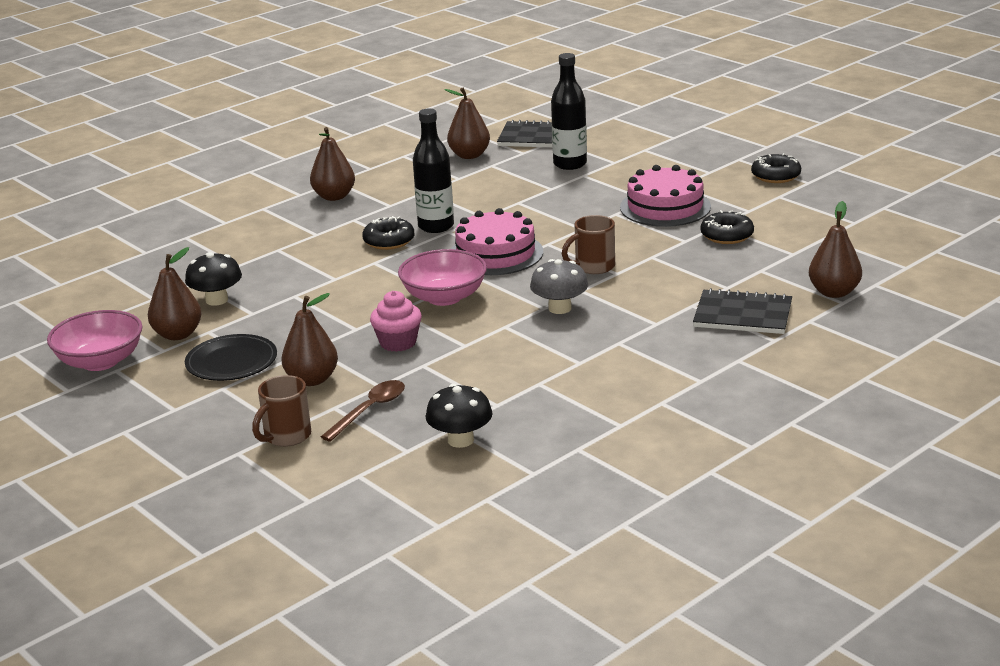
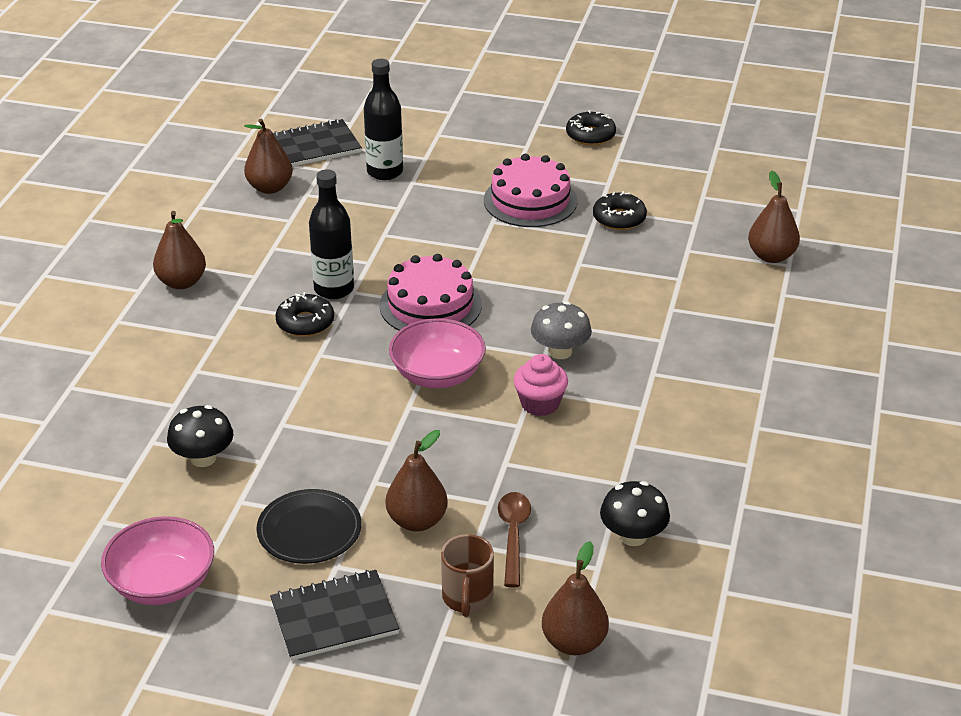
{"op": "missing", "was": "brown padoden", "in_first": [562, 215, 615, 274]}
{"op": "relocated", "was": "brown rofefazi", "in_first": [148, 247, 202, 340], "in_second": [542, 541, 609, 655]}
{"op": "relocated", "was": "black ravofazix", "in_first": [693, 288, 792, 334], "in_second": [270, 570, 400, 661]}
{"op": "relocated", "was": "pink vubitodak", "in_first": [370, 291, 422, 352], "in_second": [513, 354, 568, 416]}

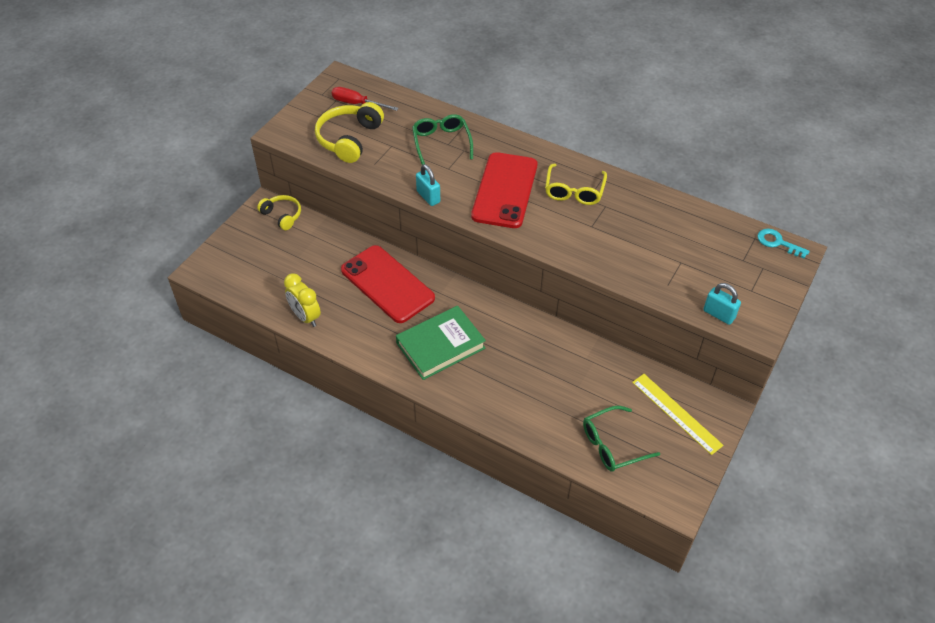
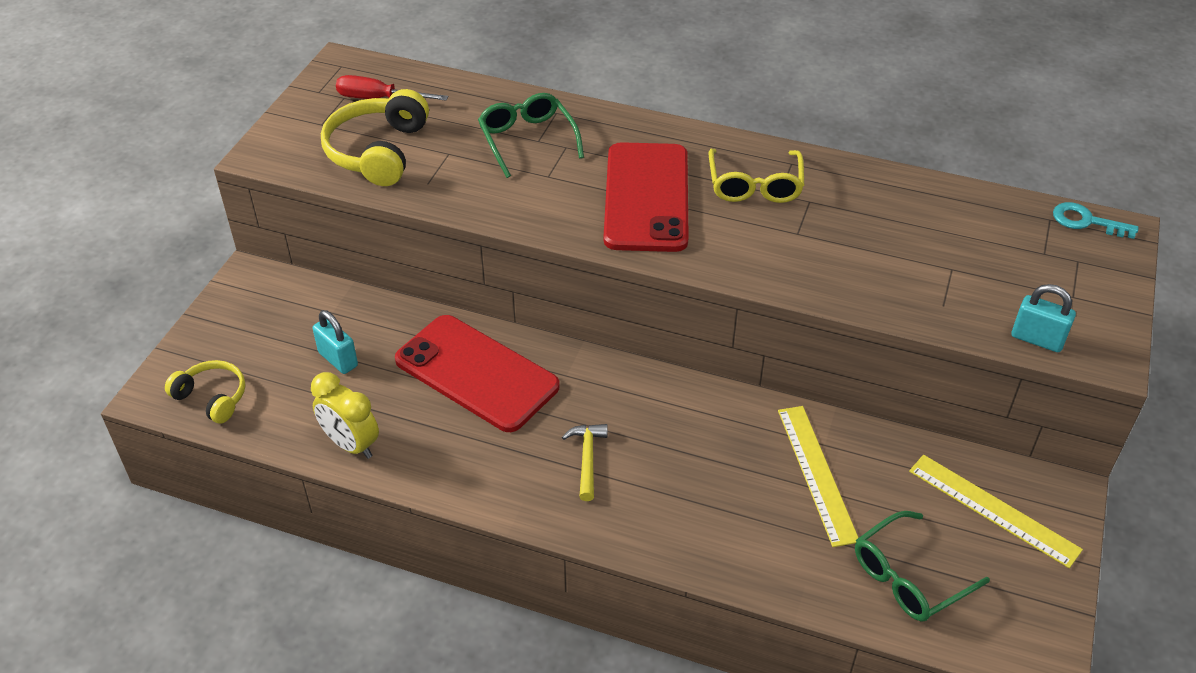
{"op": "relocated", "was": "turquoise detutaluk", "in_first": [416, 164, 440, 206], "in_second": [313, 310, 358, 374]}
{"op": "relocated", "was": "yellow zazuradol", "in_first": [257, 195, 301, 230], "in_second": [165, 360, 245, 424]}
{"op": "exchanged", "was": "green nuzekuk", "now": "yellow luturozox", "in_first": [396, 306, 486, 380], "in_second": [562, 424, 608, 501]}
{"op": "appeared", "now": "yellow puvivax", "in_second": [778, 406, 859, 547]}

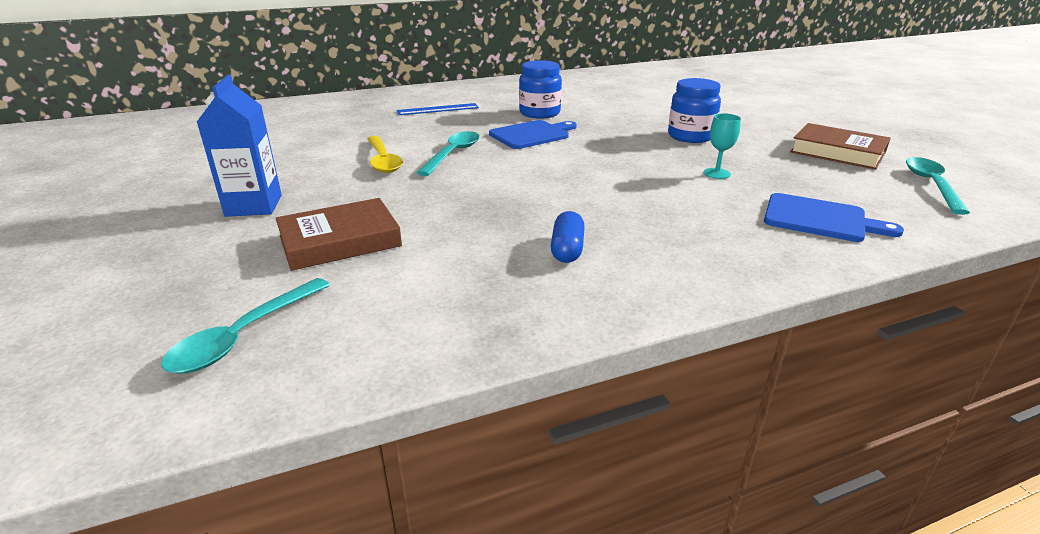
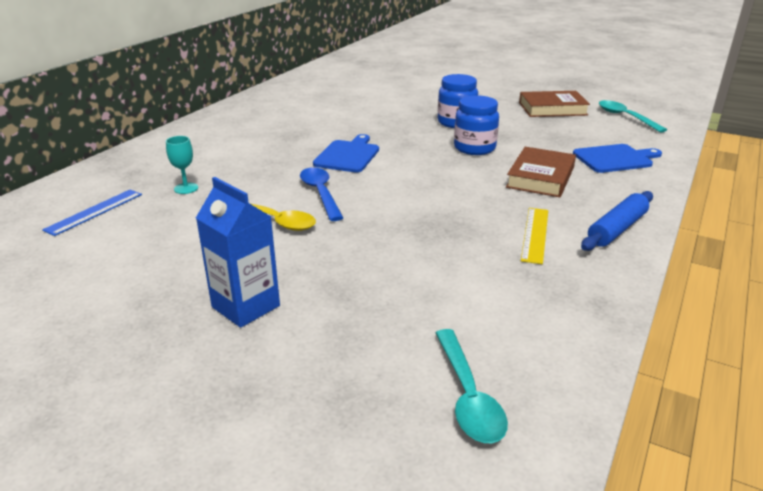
{"op": "relocated", "was": "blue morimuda", "in_first": [519, 60, 562, 119], "in_second": [454, 95, 499, 155]}
{"op": "relocated", "was": "blue puvivax", "in_first": [396, 103, 479, 115], "in_second": [42, 190, 142, 236]}
{"op": "relocated", "was": "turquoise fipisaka", "in_first": [704, 113, 741, 179], "in_second": [166, 136, 198, 194]}
{"op": "colour", "was": "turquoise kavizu", "now": "blue kavizu", "in_first": [416, 131, 480, 176], "in_second": [300, 167, 343, 221]}
{"op": "relocated", "was": "brown nuzekuk", "in_first": [276, 198, 402, 271], "in_second": [506, 147, 576, 197]}
{"op": "exchanged", "was": "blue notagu", "now": "yellow puvivax", "in_first": [551, 211, 585, 263], "in_second": [521, 208, 548, 264]}
{"op": "appeared", "now": "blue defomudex", "in_second": [581, 191, 653, 251]}

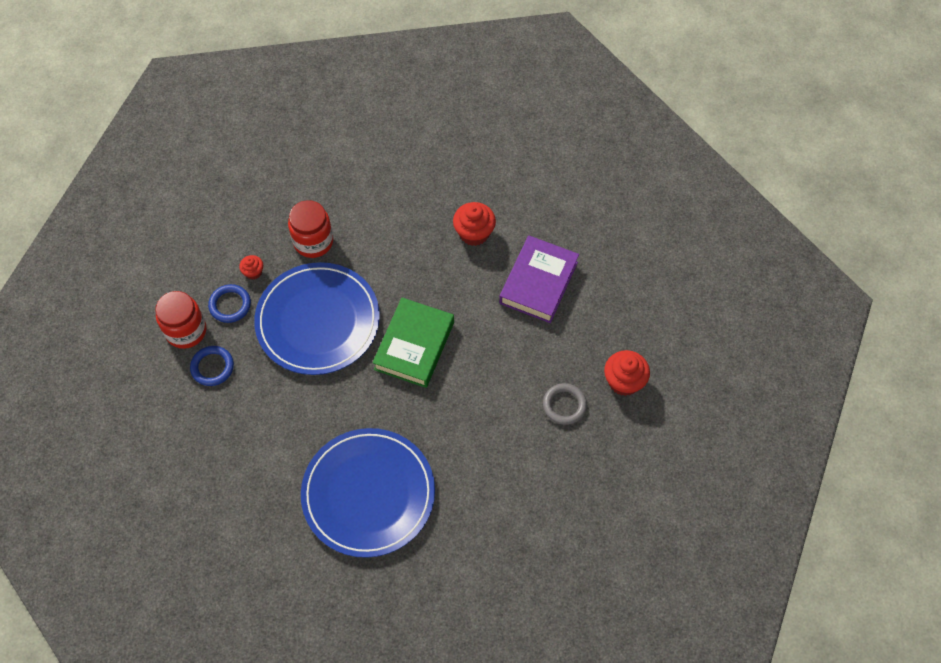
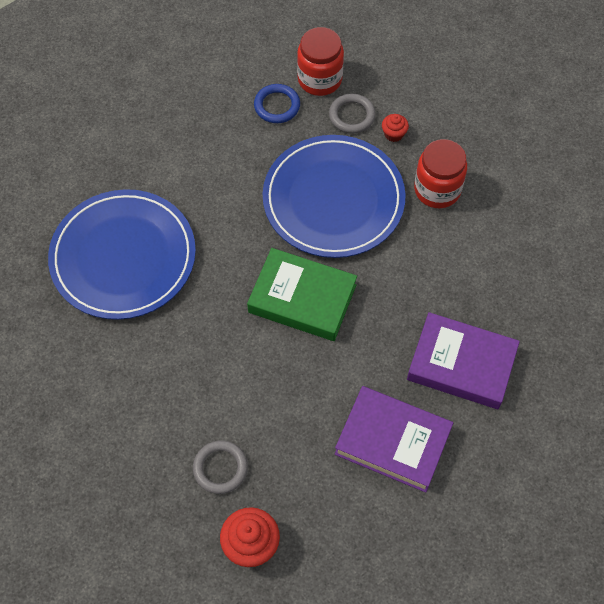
{"op": "exchanged", "was": "red vubitodak", "now": "purple nuzekuk", "in_first": [453, 202, 496, 246], "in_second": [407, 312, 520, 409]}
{"op": "colour", "was": "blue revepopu", "now": "grey revepopu", "in_first": [208, 284, 251, 323], "in_second": [329, 93, 376, 133]}

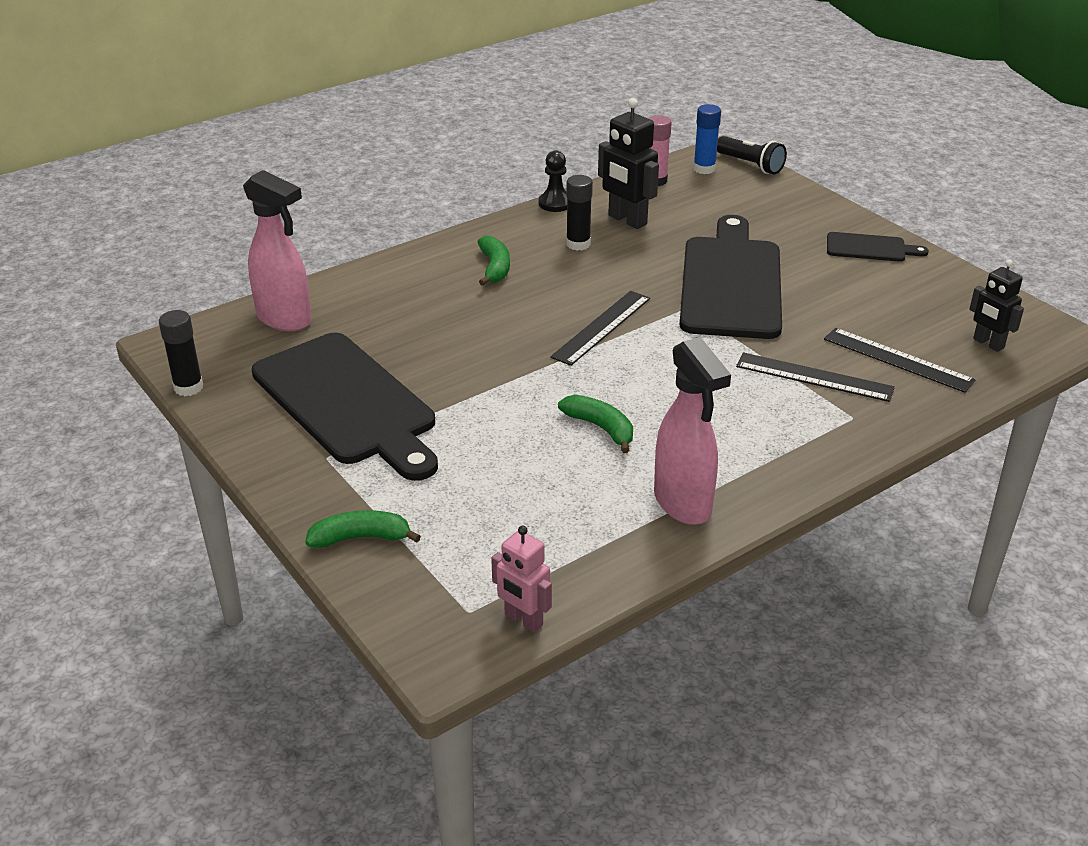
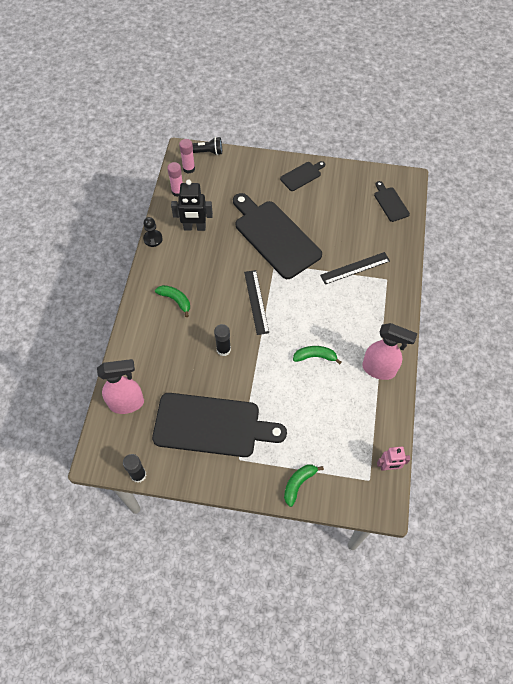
{"op": "colour", "was": "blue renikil", "now": "pink renikil", "in_first": [693, 104, 721, 174], "in_second": [179, 139, 195, 174]}
{"op": "relocated", "was": "black renikil", "in_first": [566, 175, 593, 251], "in_second": [214, 324, 231, 356]}
{"op": "exchanged", "was": "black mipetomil", "now": "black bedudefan", "in_first": [969, 260, 1024, 352], "in_second": [374, 181, 410, 222]}
{"op": "missing", "was": "black puvivax", "in_first": [824, 328, 976, 393]}

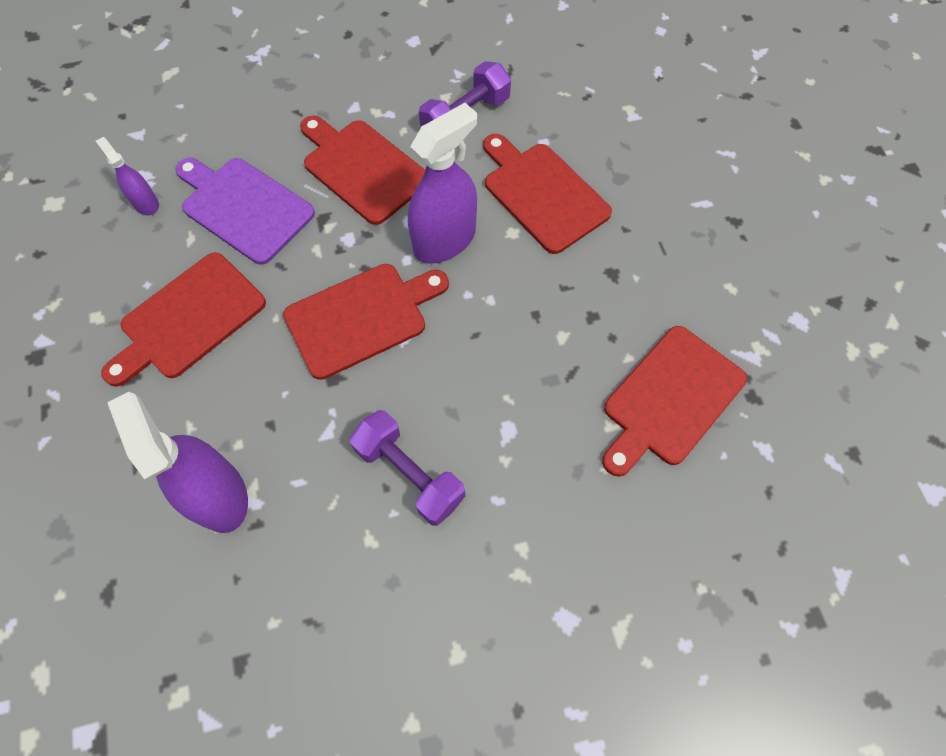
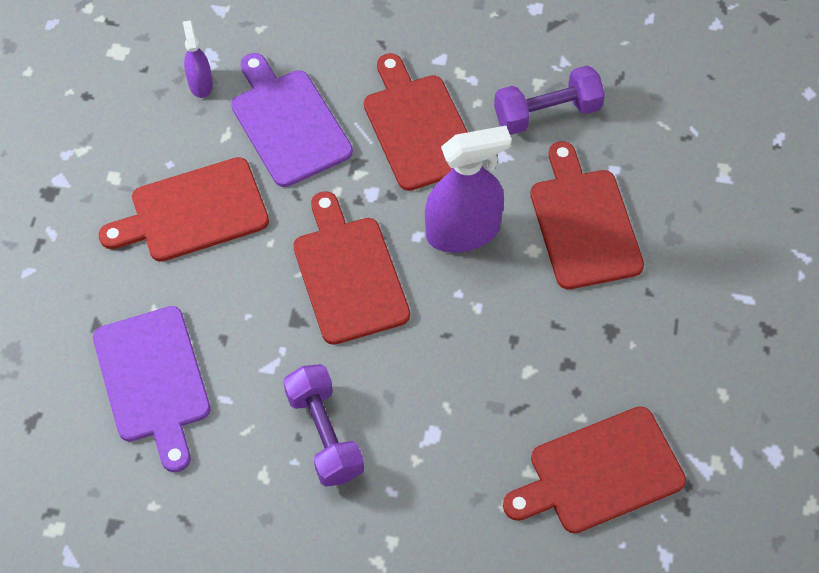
{"op": "spun", "was": "red bedudefan", "in_first": [283, 264, 449, 380], "in_second": [293, 191, 410, 345], "clockwise": -105}
{"op": "exchanged", "was": "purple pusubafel", "now": "purple bedudefan", "in_first": [107, 392, 248, 533], "in_second": [93, 306, 211, 472]}

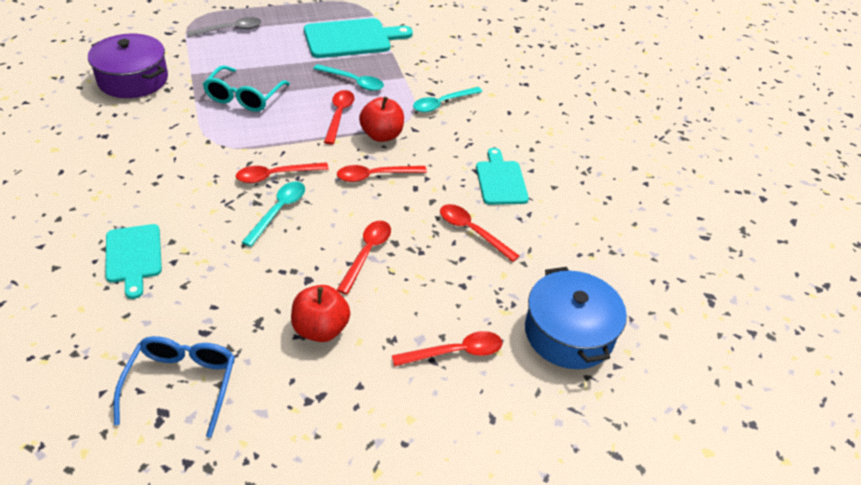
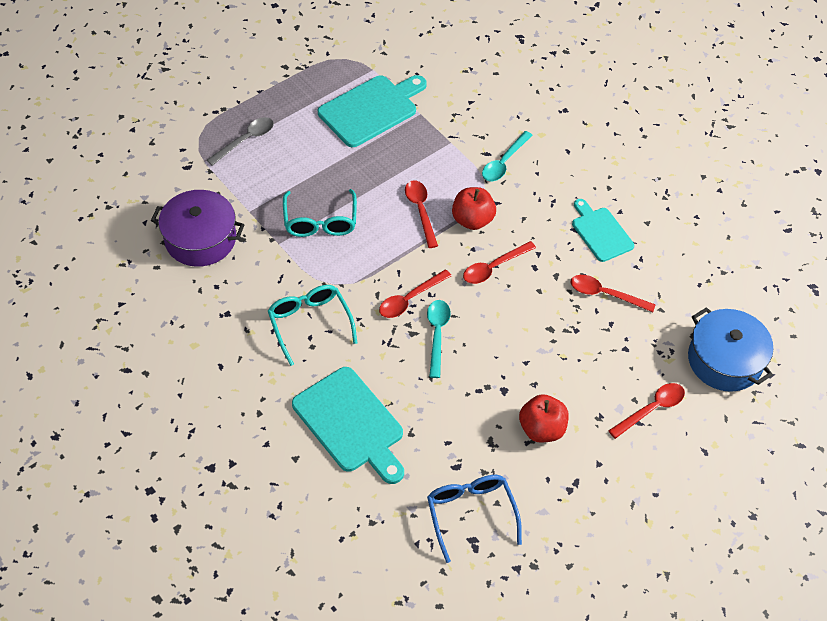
{"op": "missing", "was": "turquoise kavizu", "in_first": [313, 64, 384, 91]}
{"op": "missing", "was": "red kavizu", "in_first": [337, 221, 391, 294]}
{"op": "size", "was": "turquoise bedudefan", "in_first": [105, 224, 162, 299], "in_second": [292, 367, 404, 484], "ratio": 1.58}
{"op": "appeared", "now": "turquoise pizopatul", "in_second": [268, 285, 357, 366]}

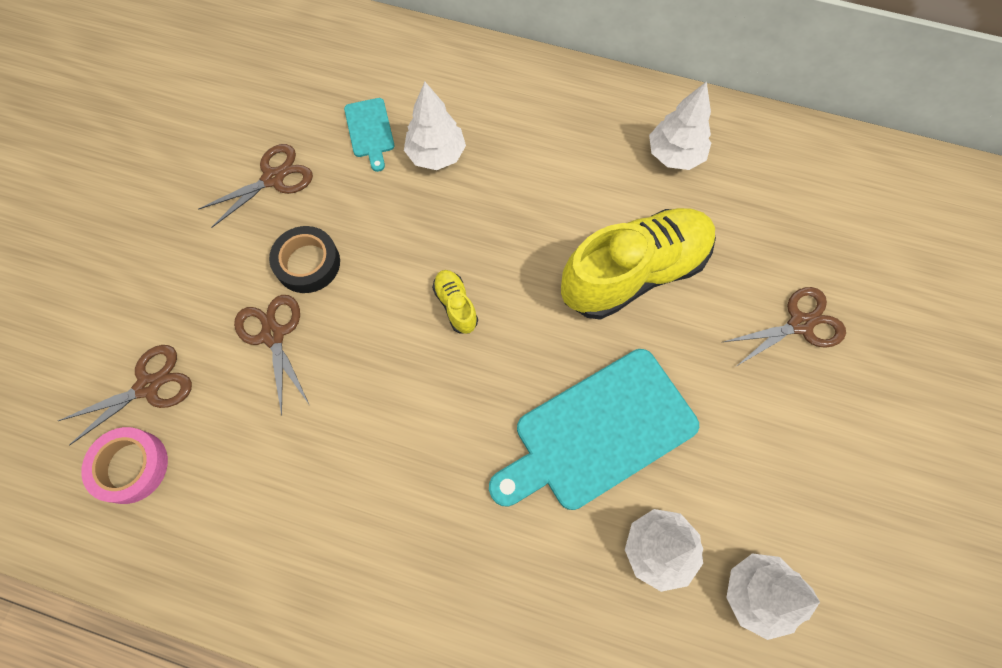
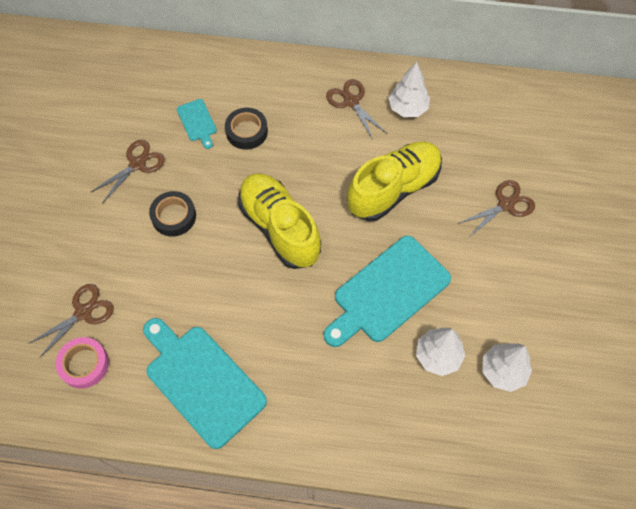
{"op": "exchanged", "was": "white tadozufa", "now": "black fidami", "in_first": [404, 82, 466, 170], "in_second": [225, 108, 268, 150]}
{"op": "size", "was": "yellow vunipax", "in_first": [432, 270, 478, 334], "in_second": [238, 173, 321, 269], "ratio": 2.39}
{"op": "relocated", "was": "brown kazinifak", "in_first": [234, 295, 309, 416], "in_second": [326, 79, 387, 140]}
{"op": "appeared", "now": "turquoise bedudefan", "in_second": [143, 318, 267, 449]}

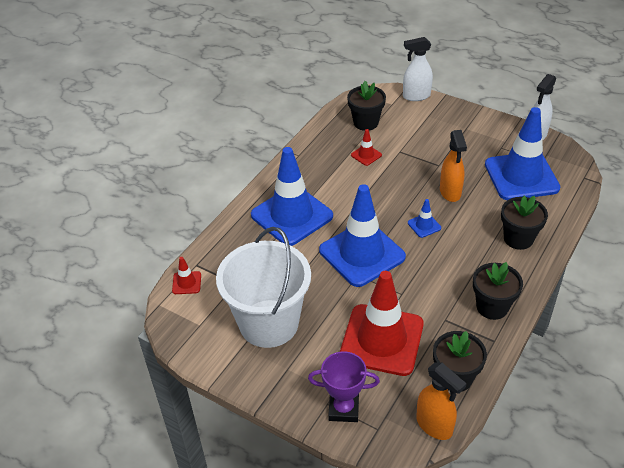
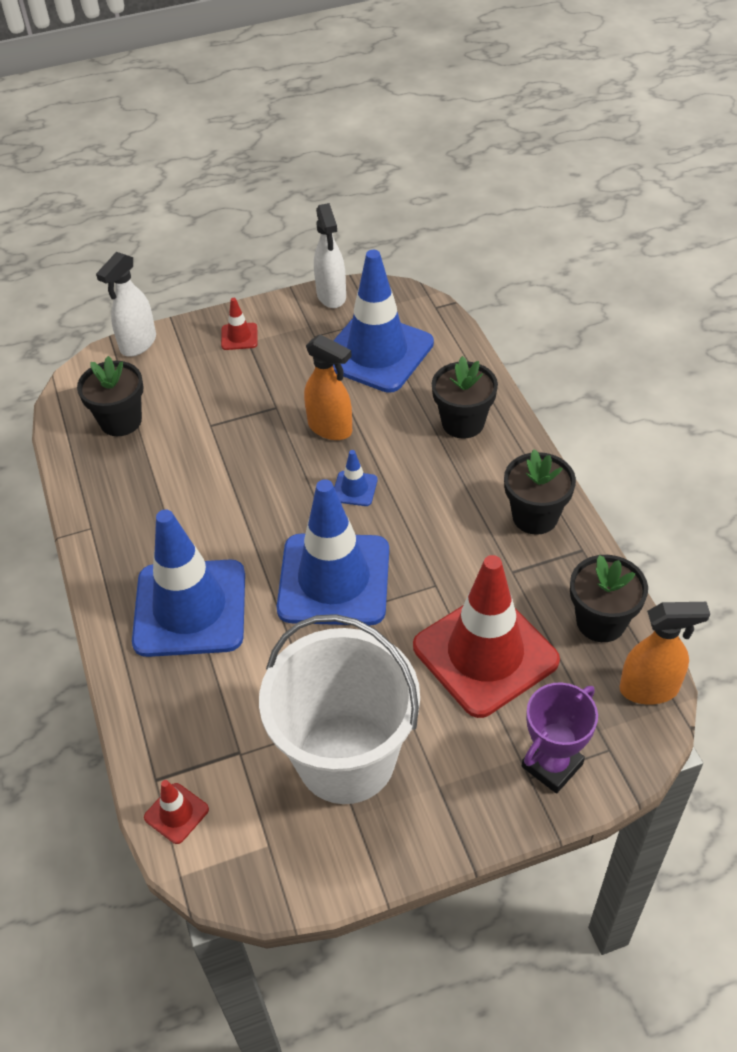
{"op": "relocated", "was": "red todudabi", "in_first": [351, 129, 382, 166], "in_second": [221, 298, 257, 350]}

